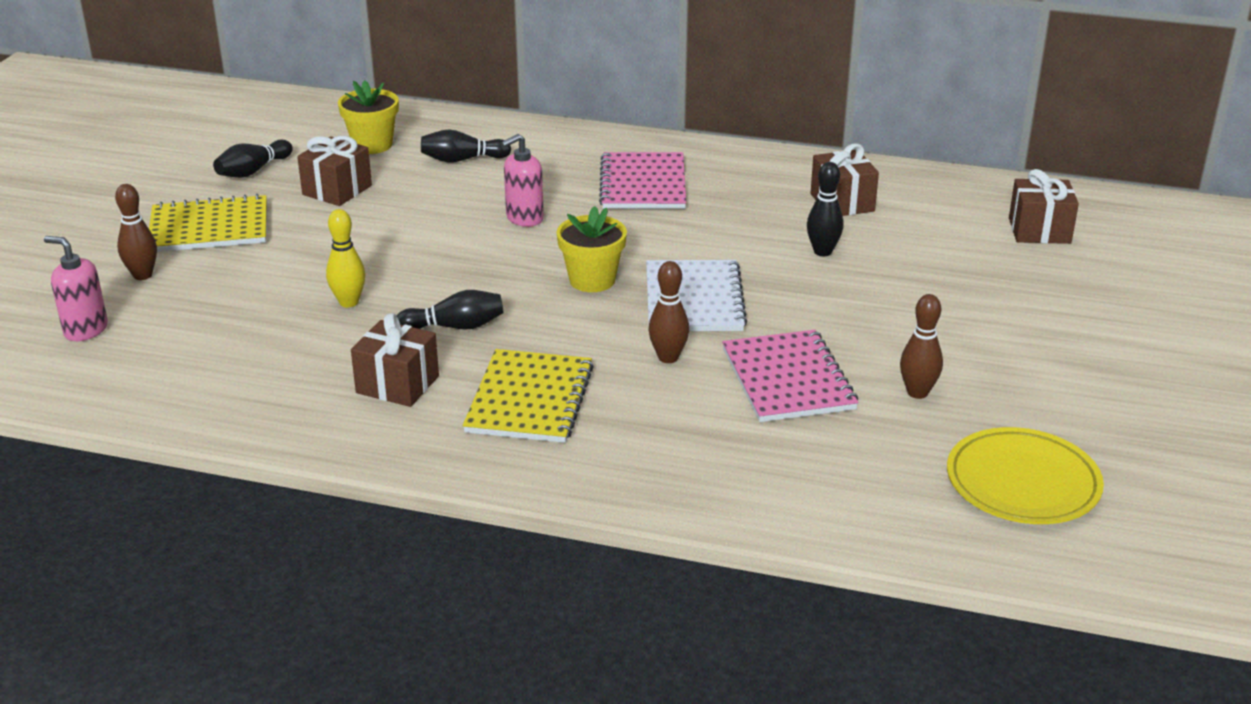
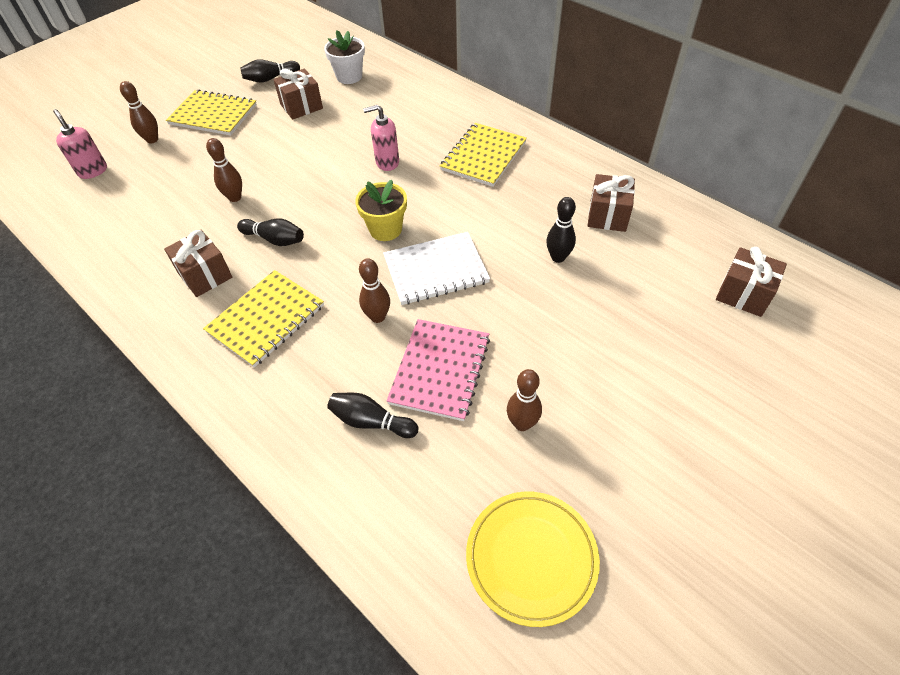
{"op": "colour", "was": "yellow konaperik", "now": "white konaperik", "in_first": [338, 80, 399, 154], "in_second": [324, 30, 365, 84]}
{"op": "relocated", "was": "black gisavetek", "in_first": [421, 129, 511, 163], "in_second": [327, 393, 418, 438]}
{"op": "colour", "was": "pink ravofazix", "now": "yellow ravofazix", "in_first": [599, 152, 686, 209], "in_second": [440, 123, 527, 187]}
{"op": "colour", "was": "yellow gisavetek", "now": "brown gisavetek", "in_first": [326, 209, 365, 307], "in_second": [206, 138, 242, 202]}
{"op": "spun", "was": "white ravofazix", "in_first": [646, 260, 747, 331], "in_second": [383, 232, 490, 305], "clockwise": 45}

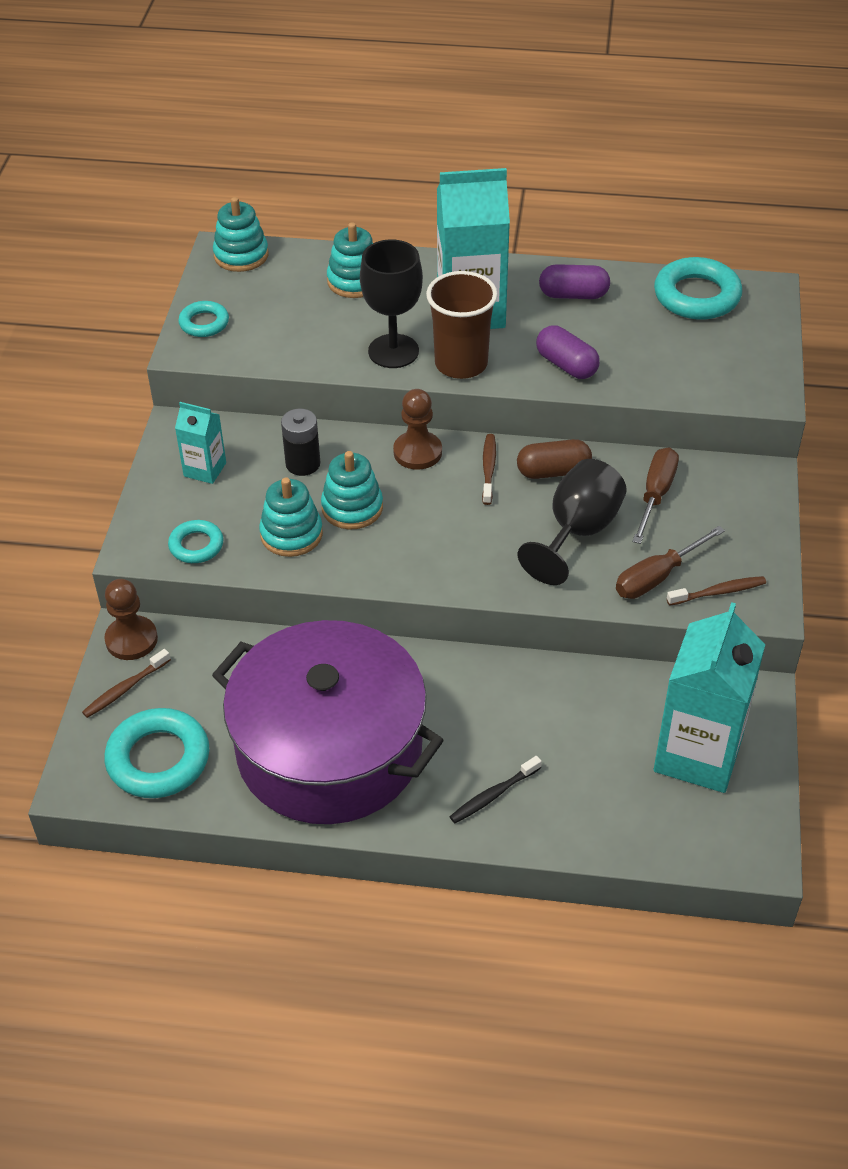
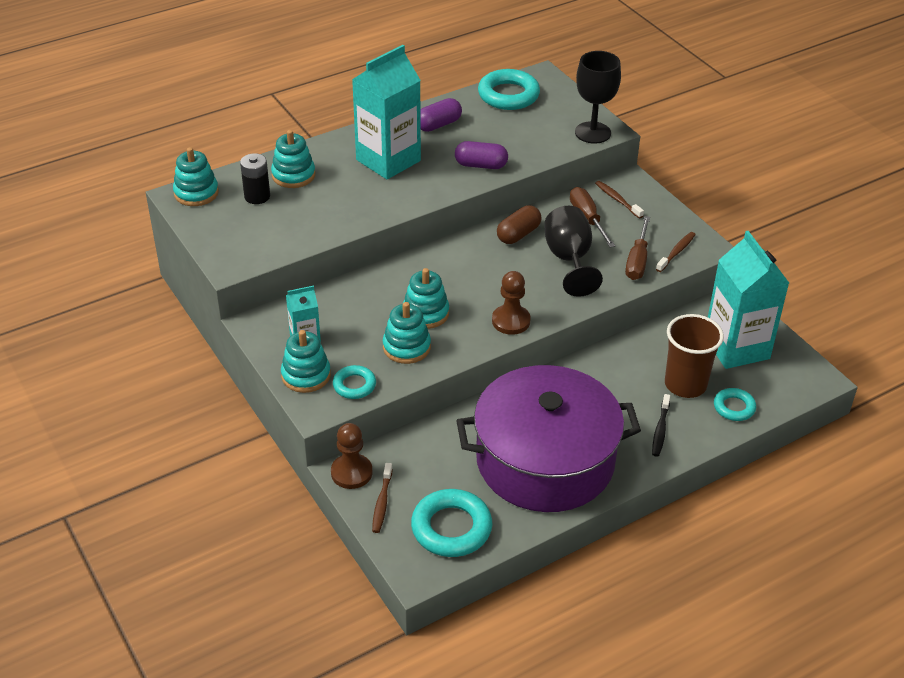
{"op": "relocated", "was": "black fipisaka", "in_first": [360, 239, 423, 368], "in_second": [575, 51, 621, 144]}
{"op": "relocated", "was": "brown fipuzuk", "in_first": [426, 271, 498, 379], "in_second": [665, 314, 724, 398]}
{"op": "relocated", "was": "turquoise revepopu", "in_first": [178, 301, 229, 337], "in_second": [714, 388, 756, 421]}
{"op": "relocated", "was": "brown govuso", "in_first": [393, 389, 442, 470], "in_second": [492, 271, 531, 335]}
{"op": "relocated", "was": "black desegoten", "in_first": [281, 409, 320, 476], "in_second": [240, 153, 270, 204]}
{"op": "relocated", "was": "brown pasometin", "in_first": [482, 434, 496, 505], "in_second": [595, 181, 644, 219]}
{"op": "appeared", "now": "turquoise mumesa", "in_second": [281, 330, 331, 393]}

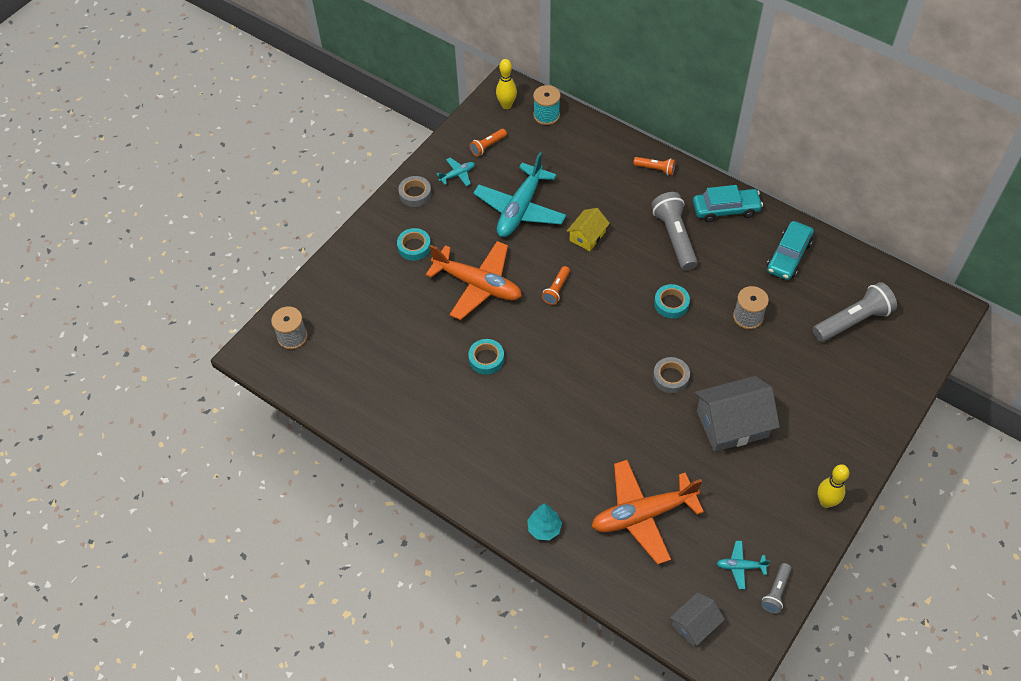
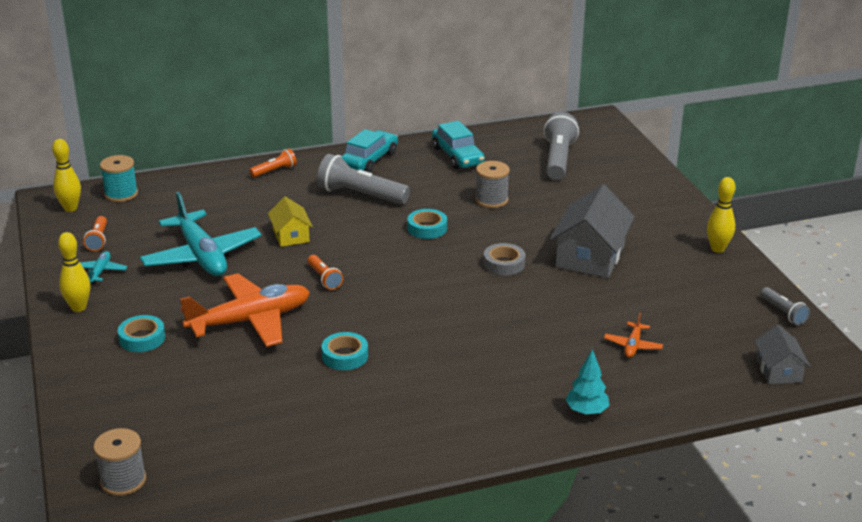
{"op": "exchanged", "was": "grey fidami", "now": "yellow gisavetek", "in_first": [398, 176, 431, 207], "in_second": [58, 232, 90, 312]}
{"op": "size", "was": "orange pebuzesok", "in_first": [591, 460, 704, 565], "in_second": [604, 313, 663, 358], "ratio": 0.43}
{"op": "missing", "was": "turquoise pebuzesok", "in_first": [717, 541, 770, 589]}

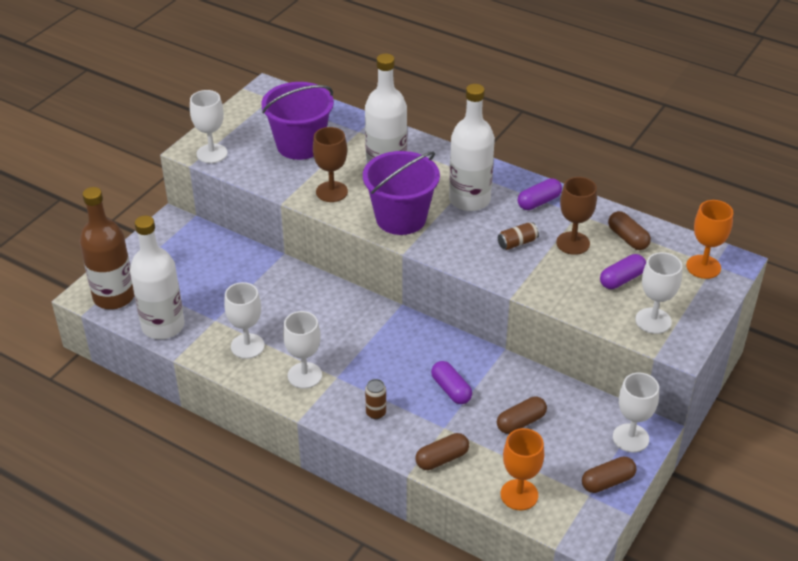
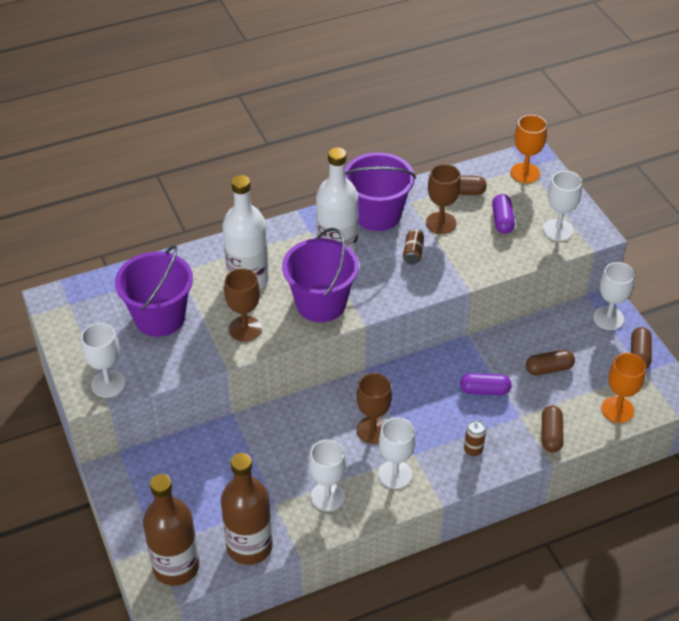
{"op": "exchanged", "was": "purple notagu", "now": "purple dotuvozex", "in_first": [518, 178, 562, 210], "in_second": [345, 152, 416, 231]}
{"op": "colour", "was": "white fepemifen", "now": "brown fepemifen", "in_first": [130, 216, 185, 339], "in_second": [221, 453, 273, 565]}
{"op": "spun", "was": "brown notagu", "in_first": [497, 397, 547, 434], "in_second": [526, 350, 575, 375], "clockwise": 75}
{"op": "appeared", "now": "brown fipisaka", "in_second": [356, 373, 392, 444]}

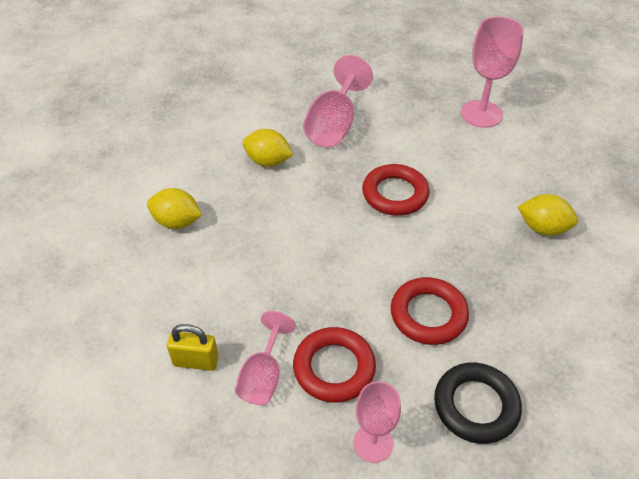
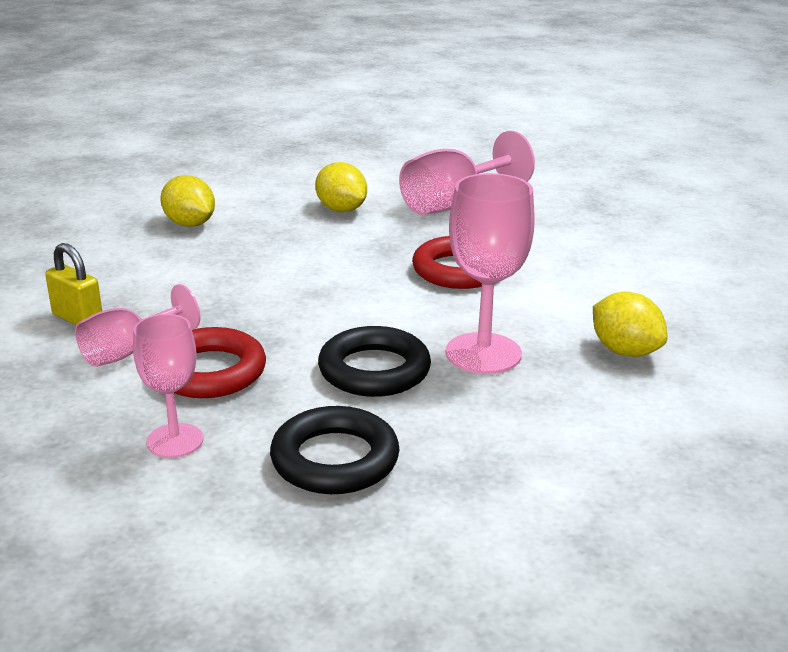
{"op": "relocated", "was": "pink fipisaka", "in_first": [461, 17, 524, 128], "in_second": [446, 173, 535, 374]}
{"op": "colour", "was": "red revepopu", "now": "black revepopu", "in_first": [391, 277, 469, 345], "in_second": [318, 326, 431, 397]}

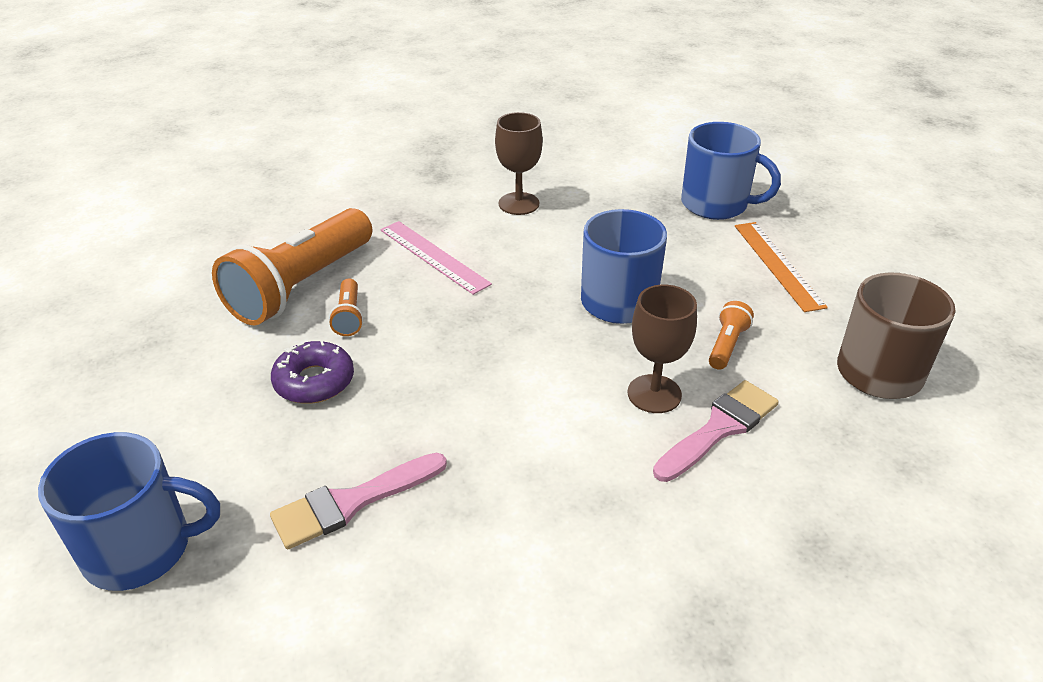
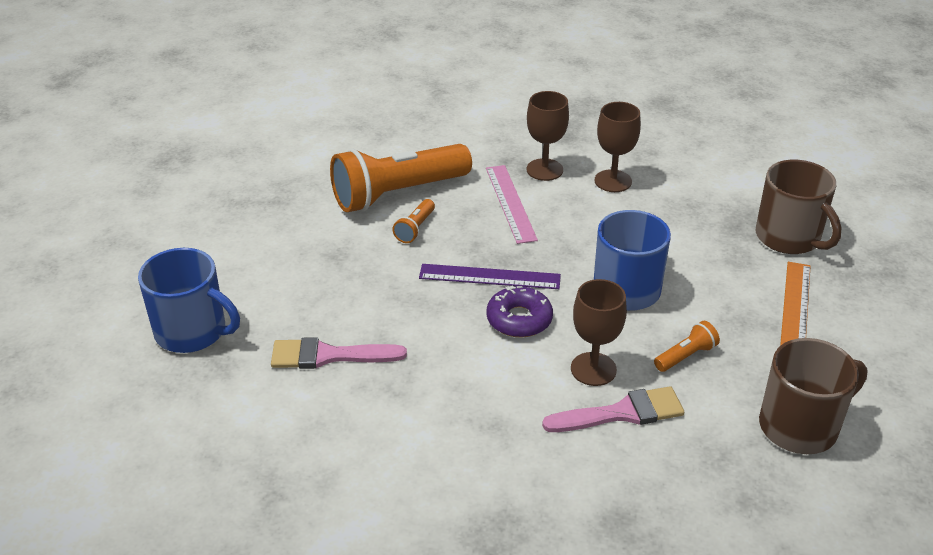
{"op": "colour", "was": "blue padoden", "now": "brown padoden", "in_first": [681, 122, 781, 220], "in_second": [756, 160, 841, 254]}
{"op": "relocated", "was": "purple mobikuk", "in_first": [271, 341, 354, 404], "in_second": [486, 286, 553, 338]}
{"op": "appeared", "now": "brown fipisaka", "in_second": [527, 91, 569, 181]}
{"op": "appeared", "now": "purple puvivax", "in_second": [419, 264, 561, 289]}

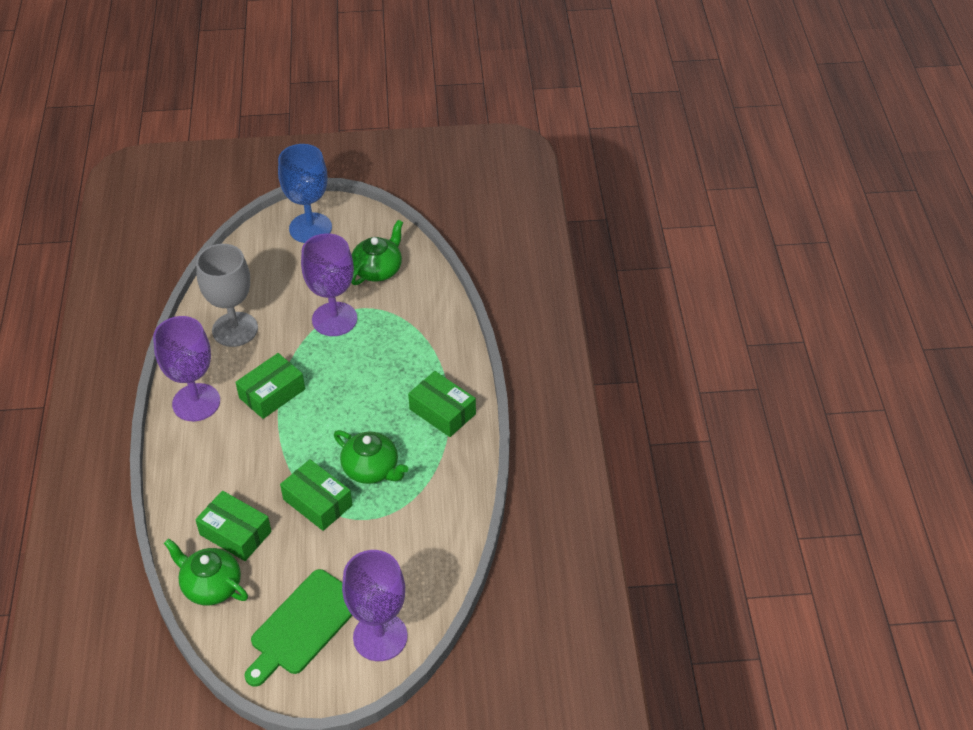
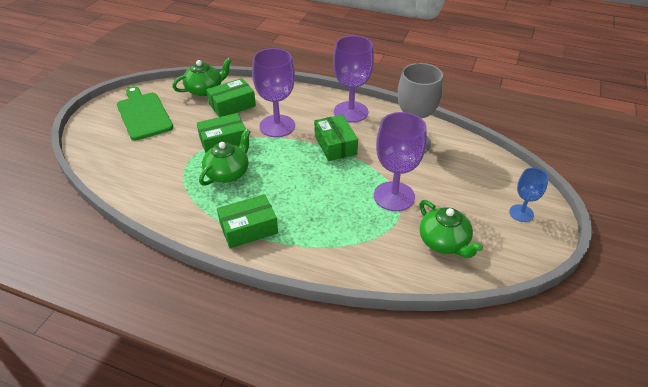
{"op": "size", "was": "blue fipisaka", "in_first": [278, 144, 332, 243], "in_second": [509, 168, 549, 222], "ratio": 0.56}
{"op": "spun", "was": "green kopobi", "in_first": [334, 430, 408, 484], "in_second": [199, 129, 251, 186], "clockwise": 150}
{"op": "relocated", "was": "purple fipisaka", "in_first": [342, 550, 408, 661], "in_second": [252, 48, 295, 137]}

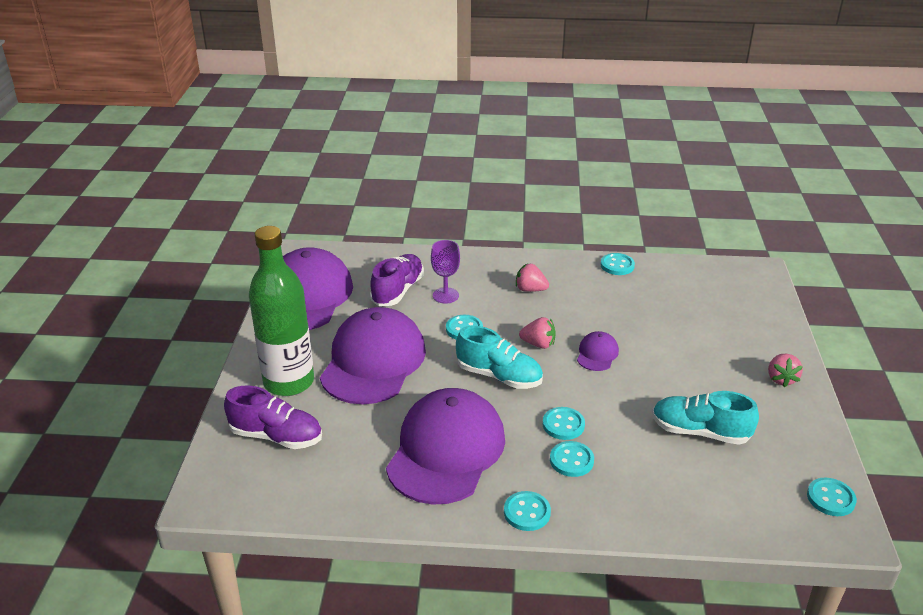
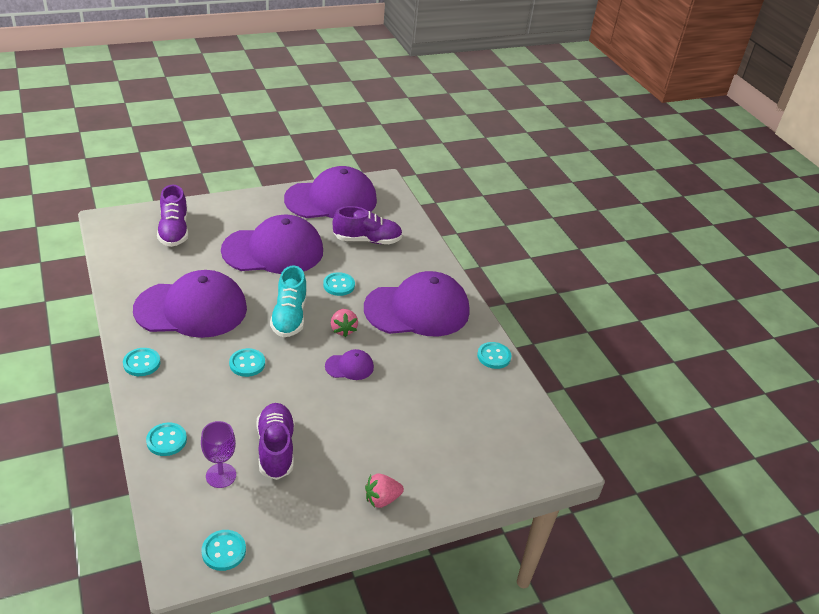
{"op": "missing", "was": "green fepemifen", "in_first": [249, 226, 314, 396]}
{"op": "relocated", "was": "purple fipisaka", "in_first": [431, 240, 460, 304], "in_second": [201, 421, 236, 488]}
{"op": "exchanged", "was": "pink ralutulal", "now": "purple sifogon", "in_first": [516, 263, 549, 292], "in_second": [364, 271, 469, 337]}
{"op": "colour", "was": "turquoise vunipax", "now": "purple vunipax", "in_first": [652, 391, 759, 445], "in_second": [256, 403, 295, 480]}
{"op": "relocated", "was": "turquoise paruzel", "in_first": [550, 441, 594, 477], "in_second": [146, 422, 187, 456]}

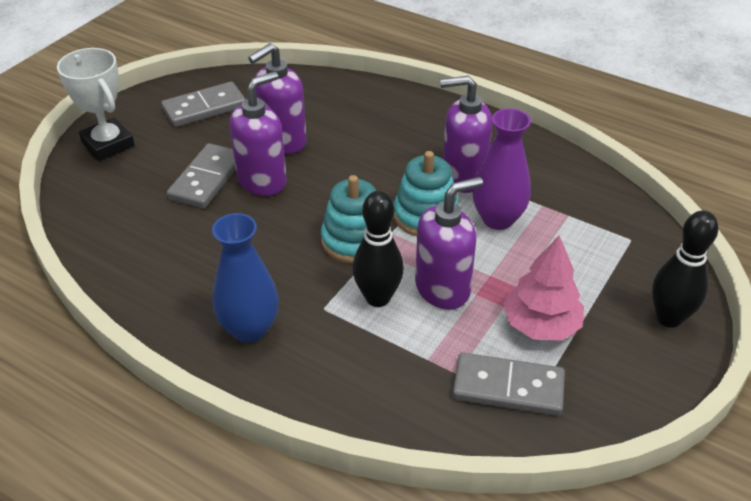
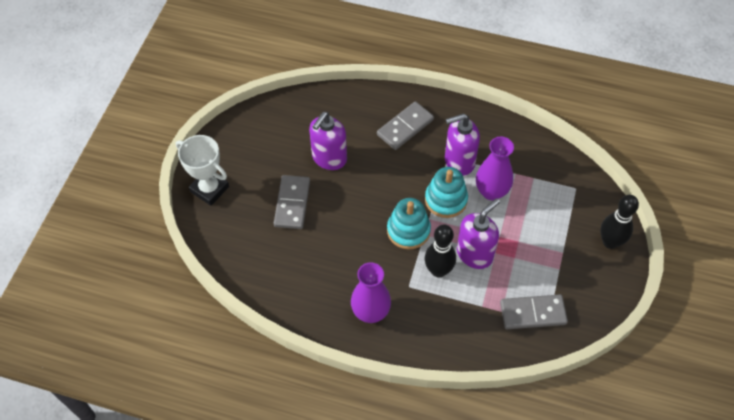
{"op": "missing", "was": "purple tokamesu", "in_first": [230, 71, 287, 196]}
{"op": "relocated", "was": "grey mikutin", "in_first": [161, 82, 246, 127], "in_second": [377, 101, 434, 150]}
{"op": "colour", "was": "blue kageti", "now": "purple kageti", "in_first": [212, 213, 279, 343], "in_second": [351, 262, 391, 323]}
{"op": "missing", "was": "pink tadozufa", "in_first": [503, 235, 584, 341]}

